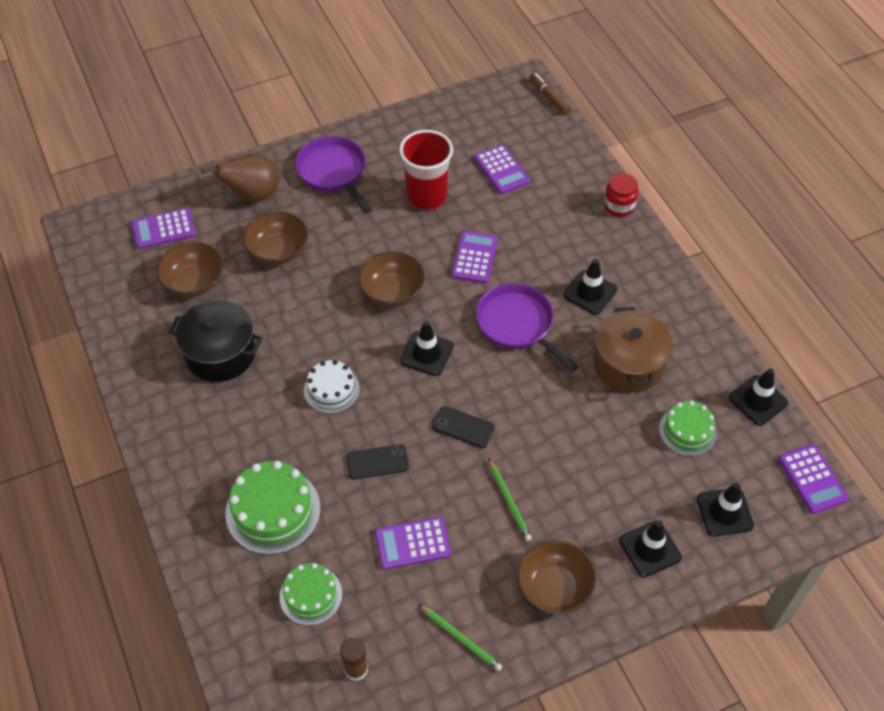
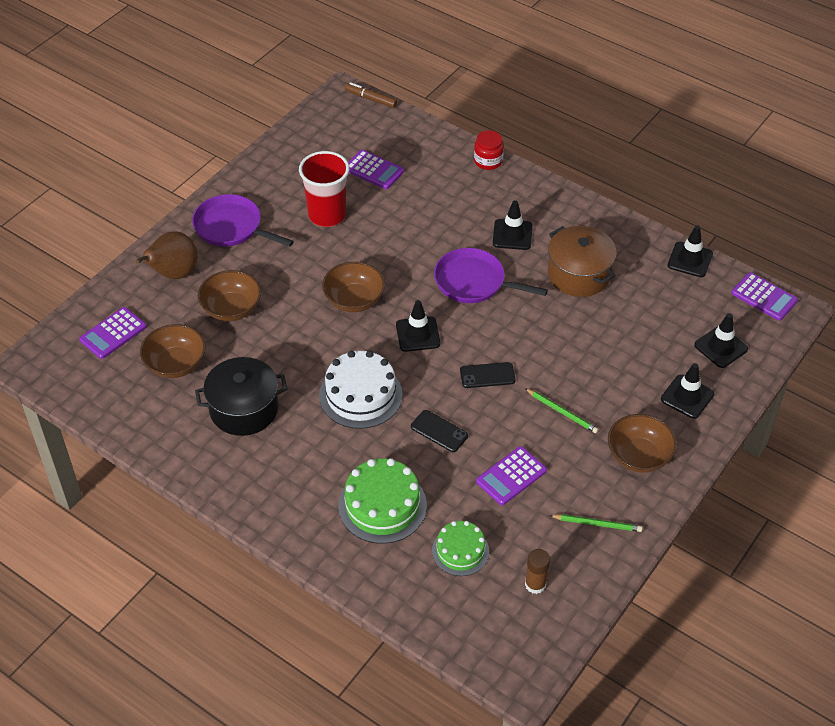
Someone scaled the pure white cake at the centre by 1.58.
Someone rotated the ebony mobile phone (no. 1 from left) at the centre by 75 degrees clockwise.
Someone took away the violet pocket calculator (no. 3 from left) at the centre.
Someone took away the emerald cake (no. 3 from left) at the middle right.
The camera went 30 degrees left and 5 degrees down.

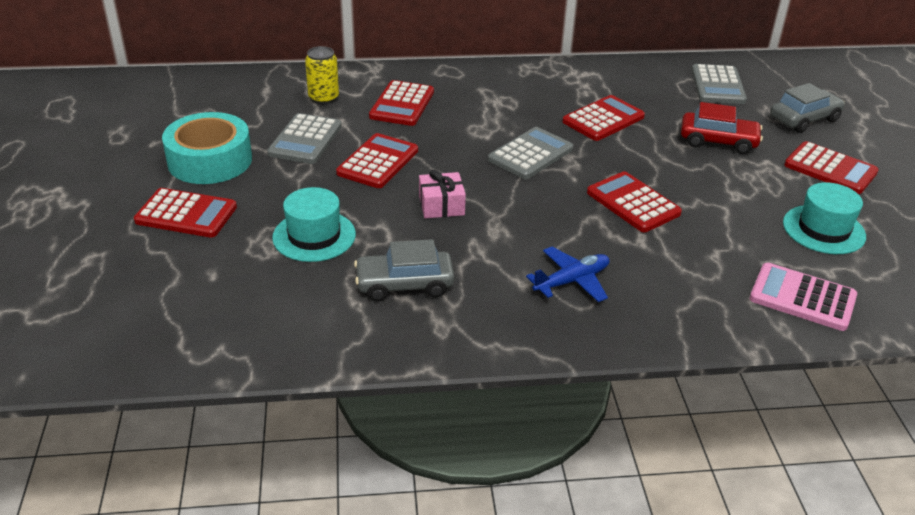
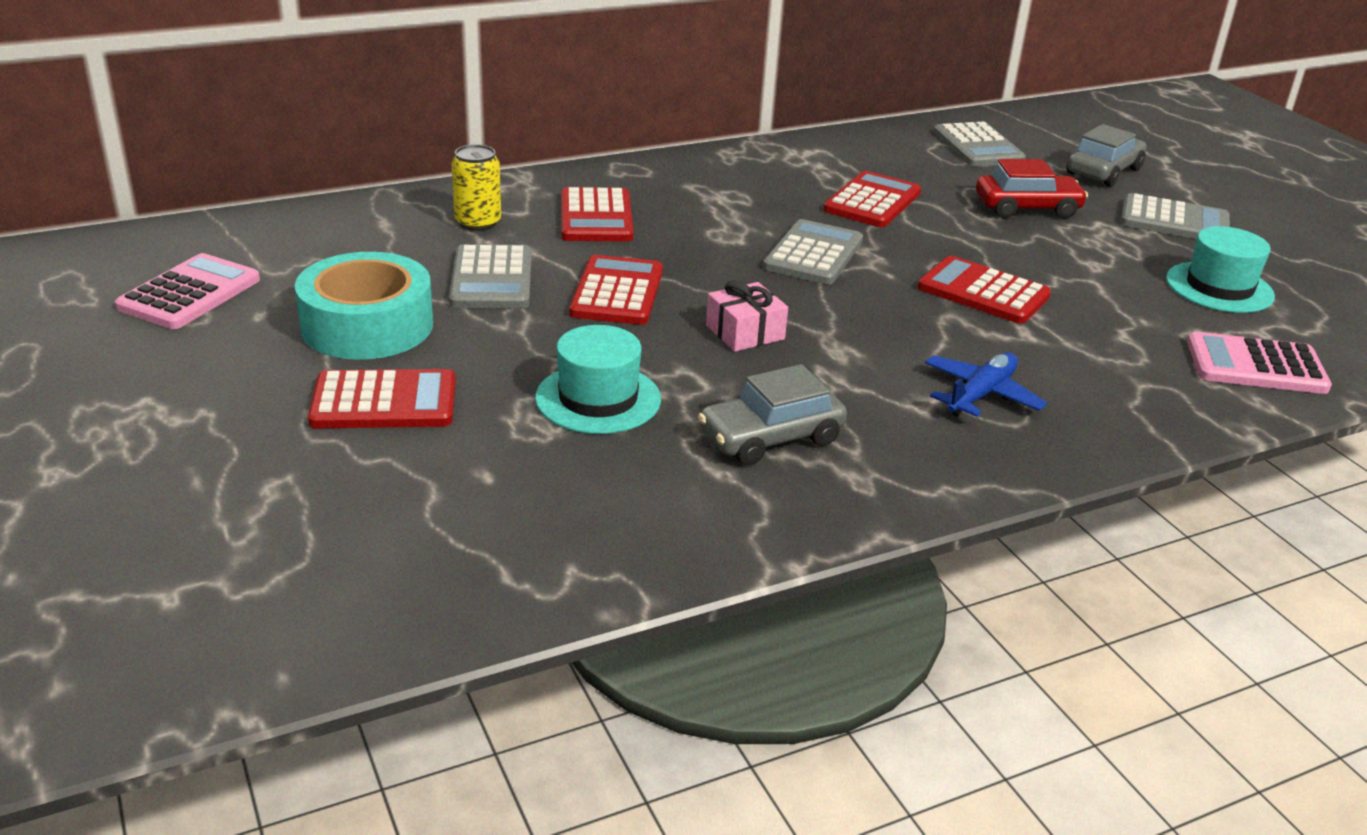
Someone repainted the red pocket calculator (no. 6 from left) at the top right, which became the ash-grey pocket calculator (no. 4 from left) at the top right.
Someone put down the pink pocket calculator (no. 1 from left) at the middle left.
The camera went 20 degrees left and 5 degrees down.

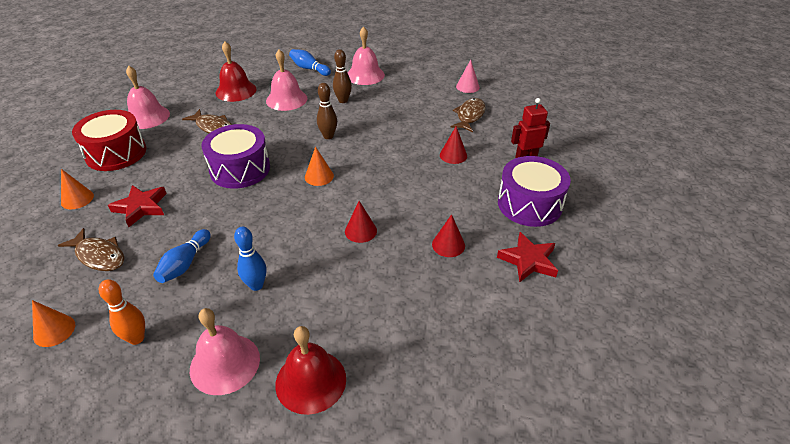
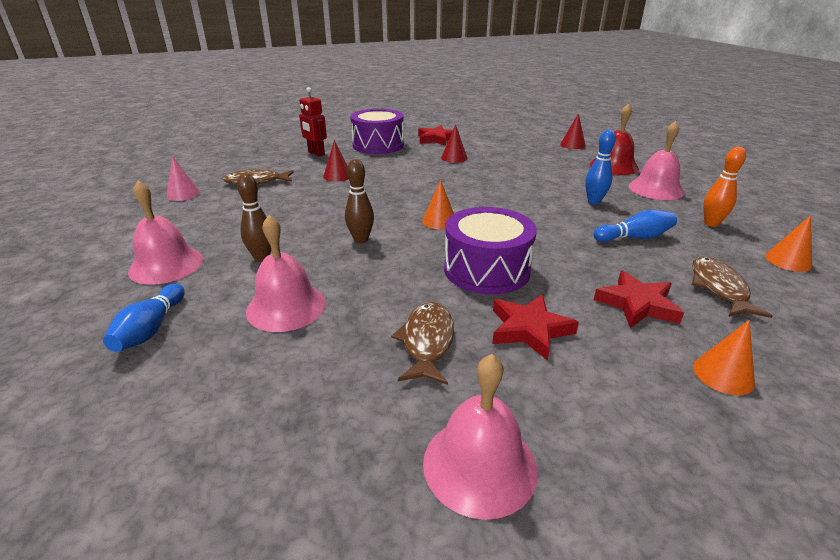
Someone took away the red snare drum at the top left.
Someone took away the red bell (no. 1 from left) at the top left.
Someone carried the red solid cone (no. 1 from left in the first image) from the centre to the top right.
Someone put down the red five-pointed star (no. 2 from left) at the centre.
The camera went 120 degrees left and 10 degrees down.

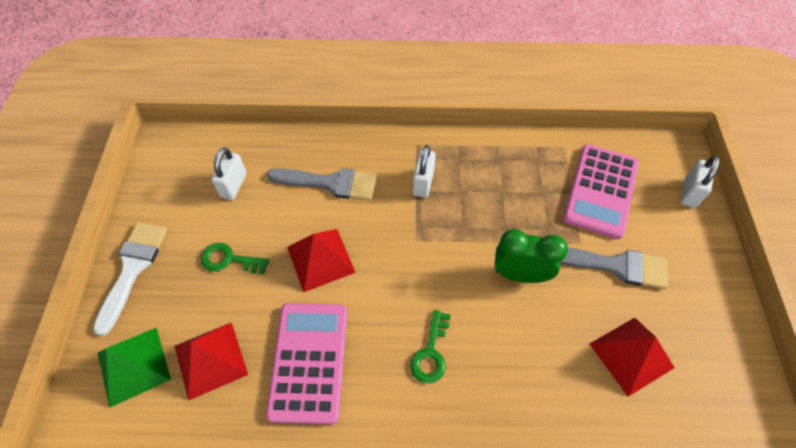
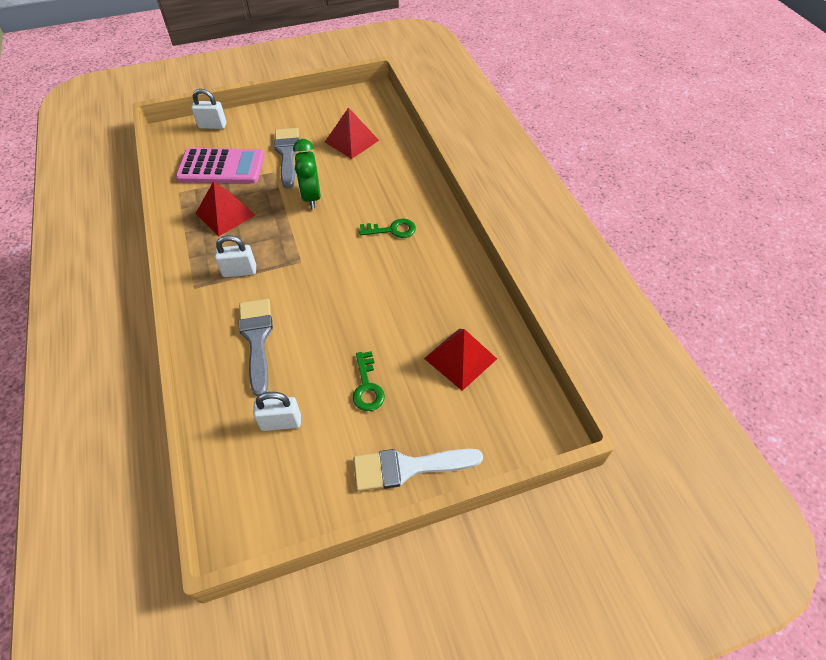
Someone took away the emerald solid pyramid at the bottom left.
Someone took away the pink pocket calculator (no. 1 from left) at the bottom centre.
Someone carried the red solid pyramid (no. 2 from left in the first image) from the centre to the top left.
The camera went 110 degrees left and 5 degrees down.

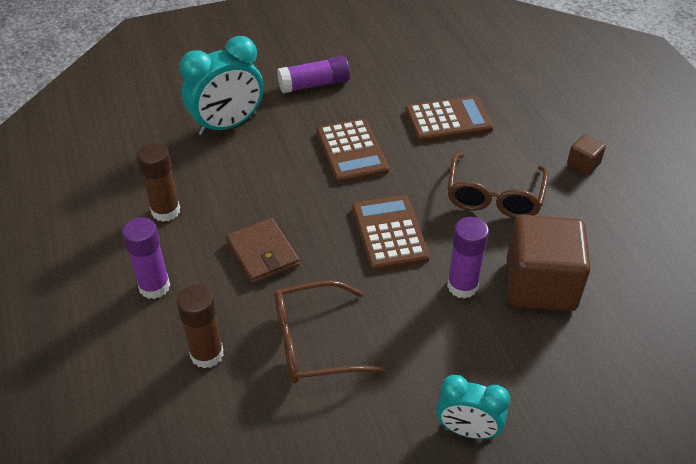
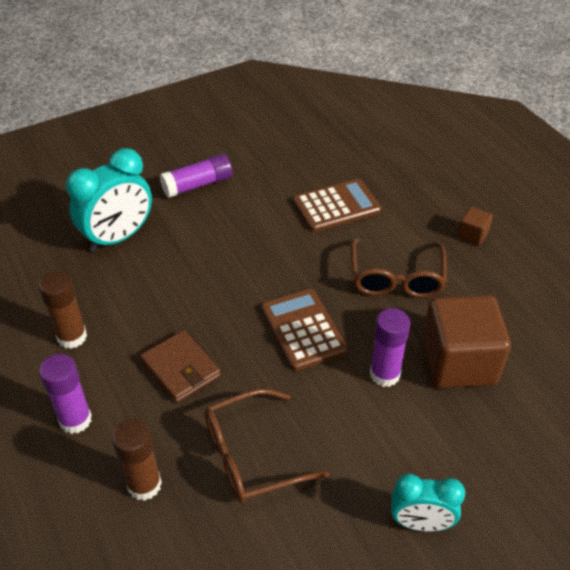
Someone took away the dark brown pocket calculator (no. 1 from left) at the top centre.
The camera went 10 degrees left and 0 degrees up.

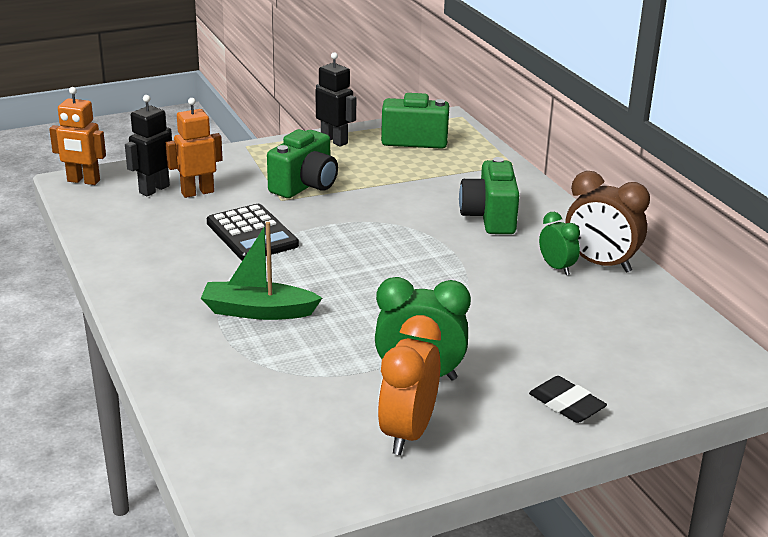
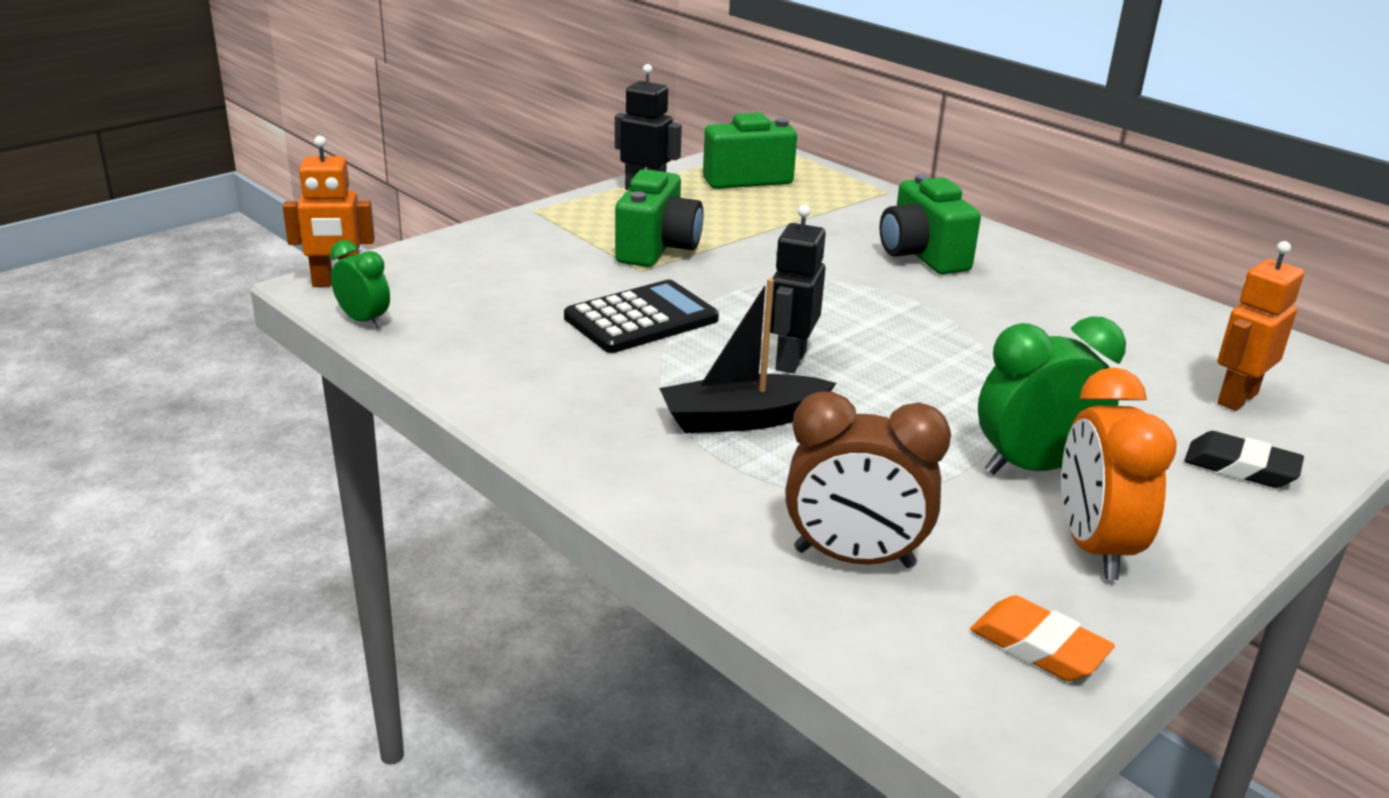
Someone carried the ebony robot figure (no. 1 from left in the first image) from the top left to the centre.
Someone carried the orange-coloured robot figure (no. 2 from left) from the top left to the middle right.
Someone repainted the emerald boat at the centre, which became the ebony boat at the centre.
Someone rotated the ebony pocket calculator at the middle left by 75 degrees counterclockwise.
Someone carried the emerald alarm clock (no. 2 from left in the first image) from the middle right to the middle left.
Someone carried the dark brown alarm clock from the middle right to the centre.
Someone put down the orange-coloured gum eraser at the bottom right.
The camera went 20 degrees left and 0 degrees up.

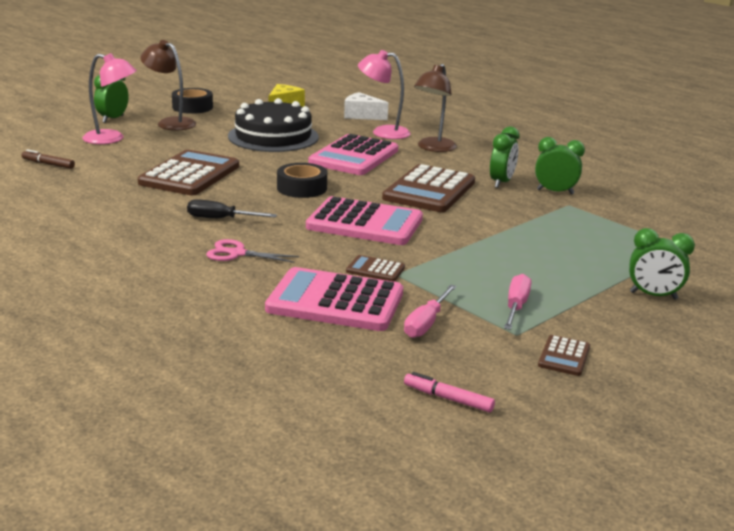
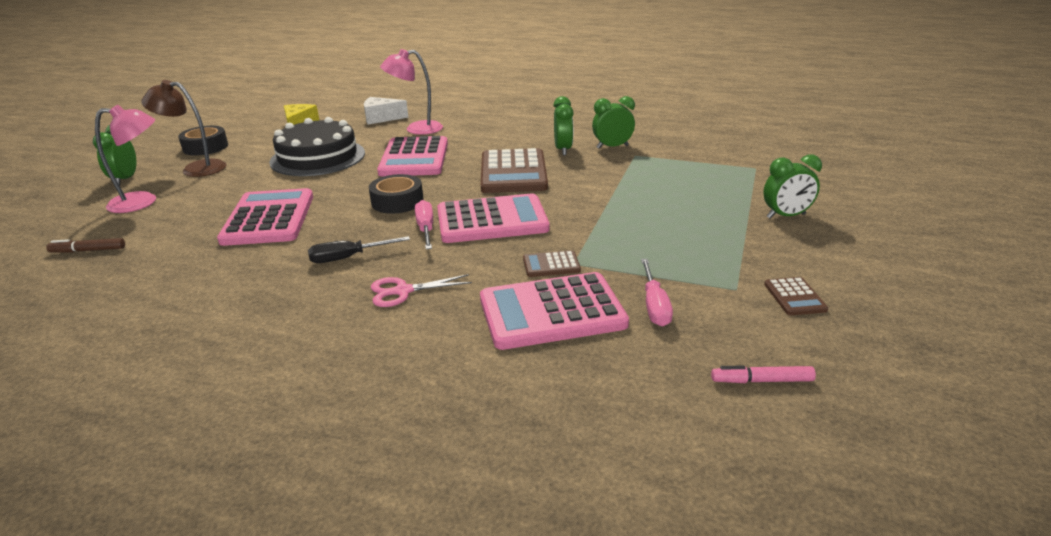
Someone repainted the dark brown pocket calculator (no. 1 from left) at the top left, which became the pink pocket calculator (no. 1 from left) at the middle left.
Someone took away the dark brown reading lamp (no. 2 from left) at the top centre.
Someone carried the pink screwdriver (no. 2 from left in the first image) from the middle right to the centre.
The camera went 25 degrees left and 5 degrees up.

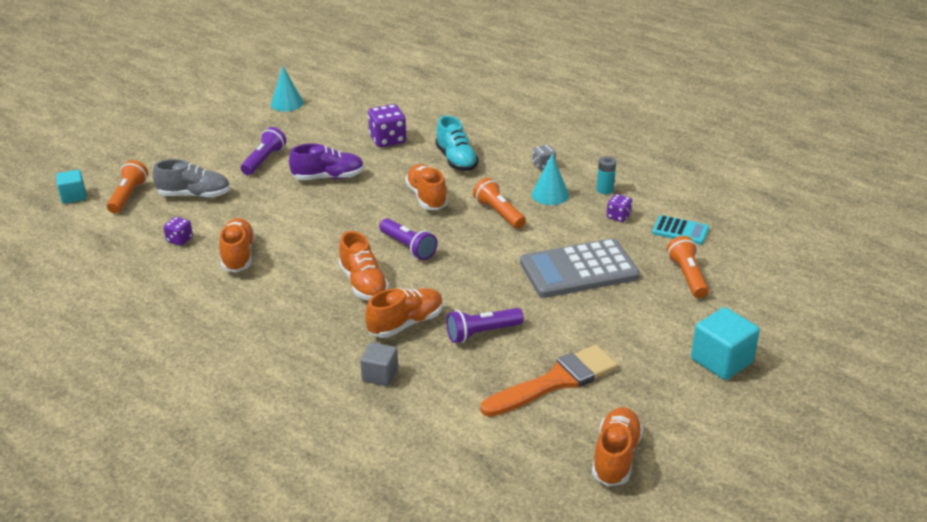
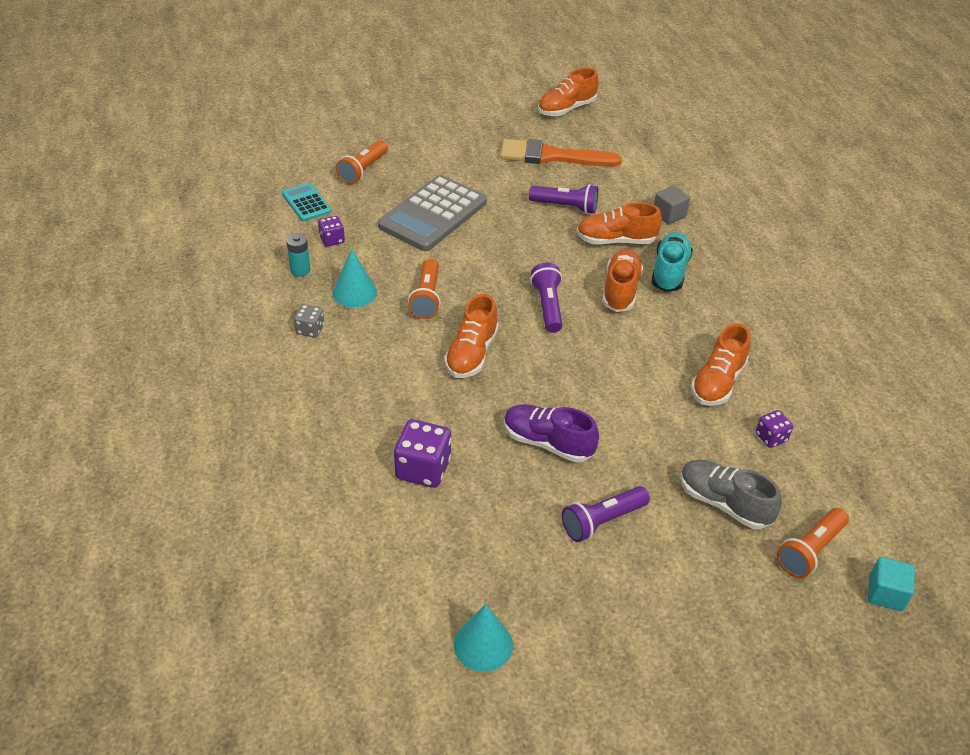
Someone carried the turquoise lace-up shoe from the top centre to the middle right.
Someone rotated the ash-grey pocket calculator at the centre by 105 degrees clockwise.
Someone took away the turquoise block (no. 2 from left) at the middle right.
The camera went 145 degrees left and 10 degrees up.

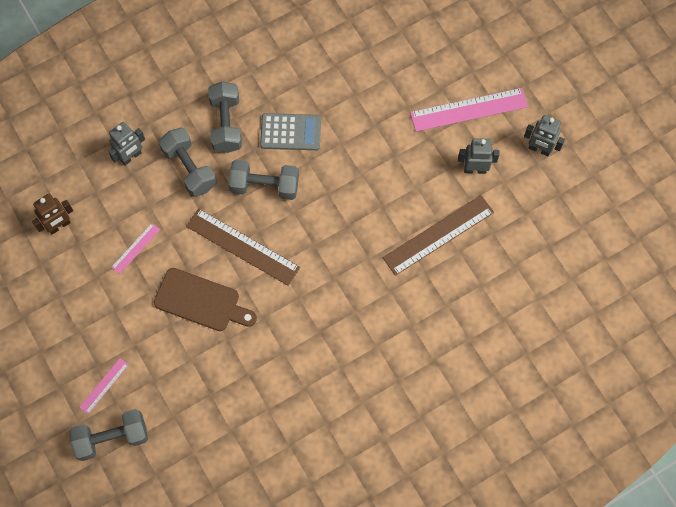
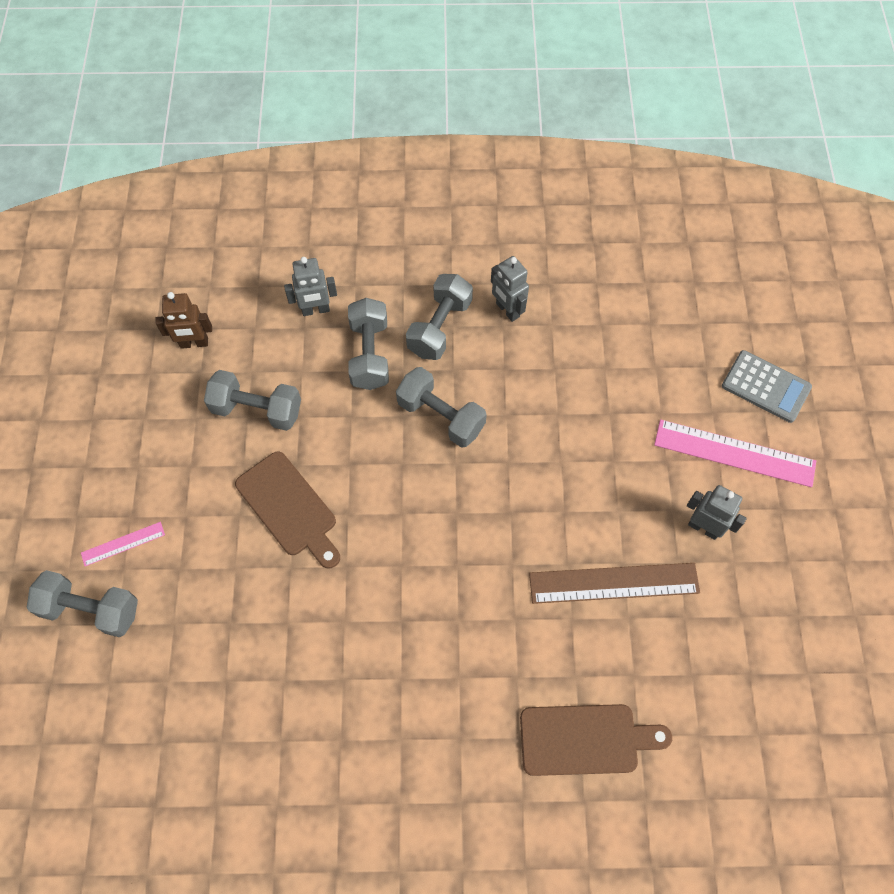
Someone swapped the pink straightedge (no. 2 from left) at the middle left for the ash-grey dumbbell (no. 2 from left) at the middle left.
Someone took away the dark brown straightedge (no. 1 from left) at the centre.
Someone carried the ash-grey pocket calculator from the top centre to the middle right.
Someone carried the ash-grey robot figure (no. 3 from left in the first image) from the top right to the top centre.
Someone put down the dark brown bread board (no. 2 from left) at the bottom right.
The camera went 30 degrees right and 5 degrees down.

